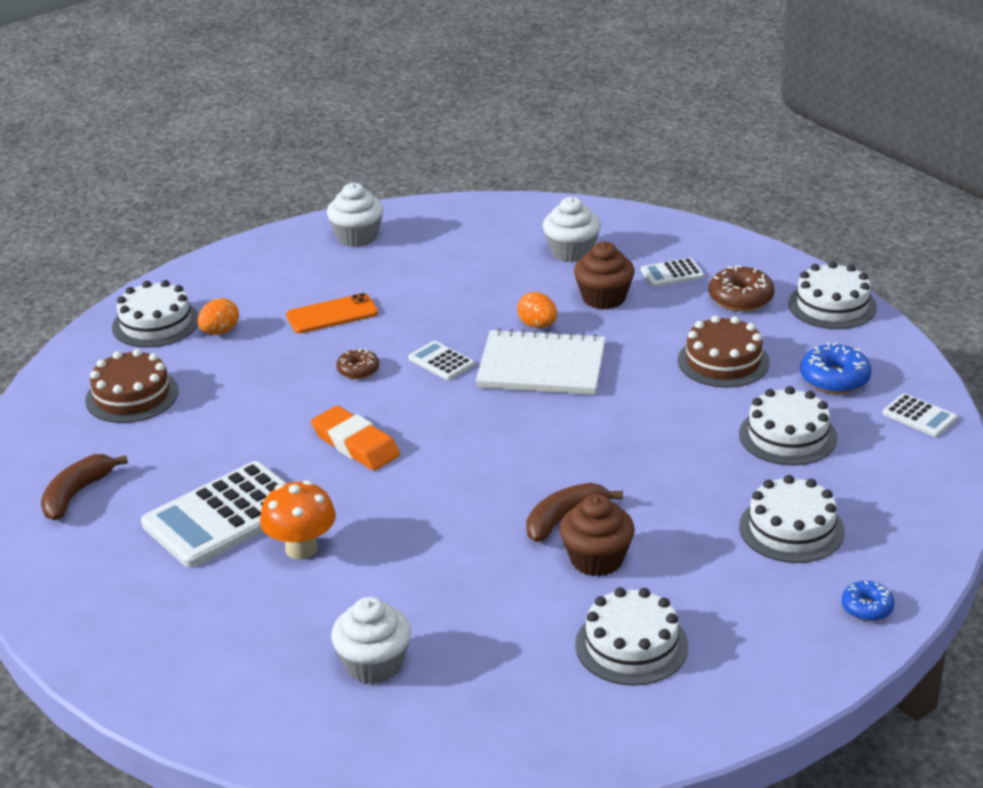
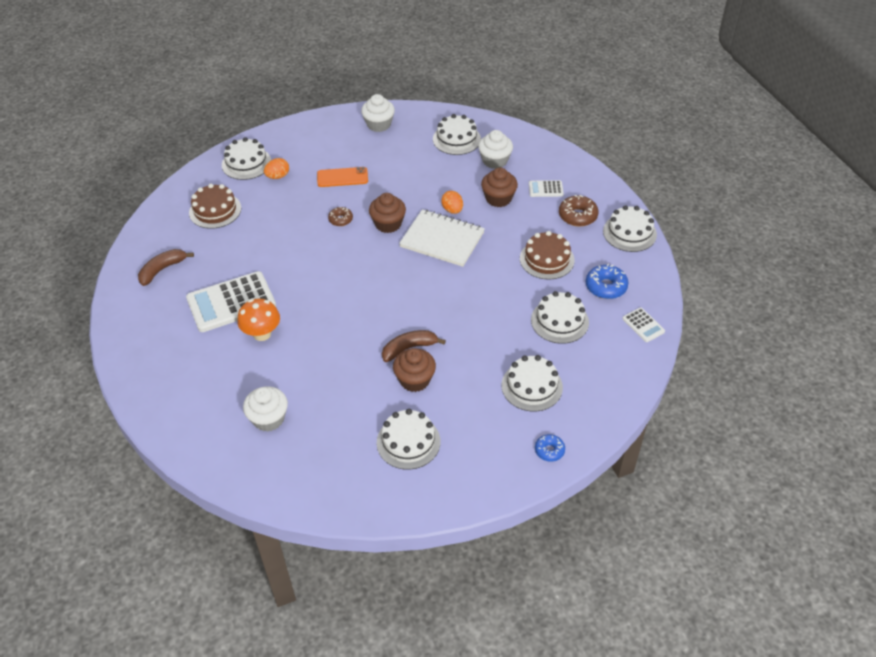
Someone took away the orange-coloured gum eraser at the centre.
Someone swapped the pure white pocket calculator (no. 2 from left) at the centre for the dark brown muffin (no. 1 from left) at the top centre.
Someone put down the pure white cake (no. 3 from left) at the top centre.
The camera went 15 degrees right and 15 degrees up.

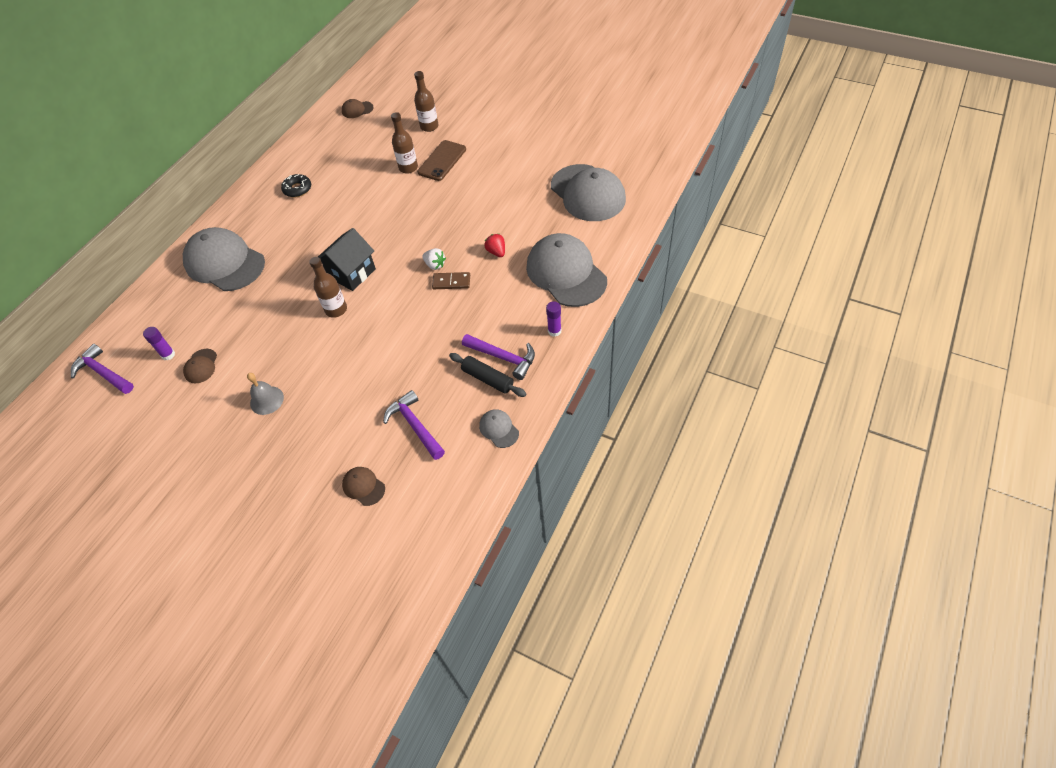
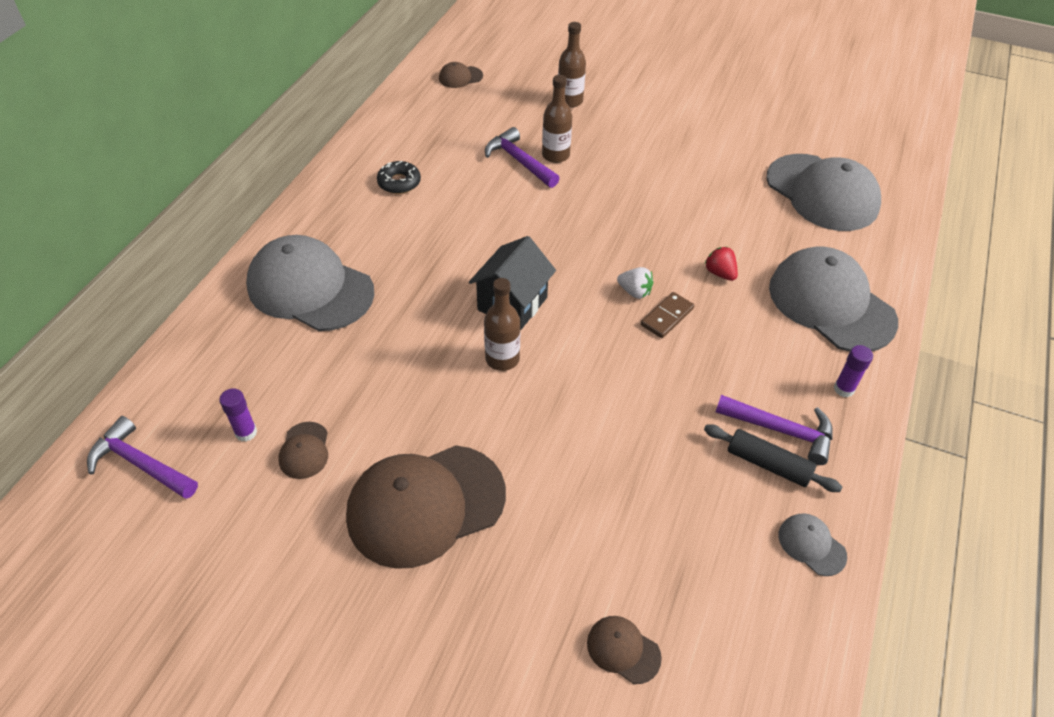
Someone swapped the ash-grey bell at the middle left for the dark brown cap (no. 2 from left) at the bottom centre.
Someone carried the violet hammer (no. 2 from left) from the centre to the top centre.
Someone took away the dark brown mobile phone at the top centre.
Someone rotated the dark brown domino piece at the centre by 45 degrees counterclockwise.
The camera went 10 degrees left and 5 degrees down.

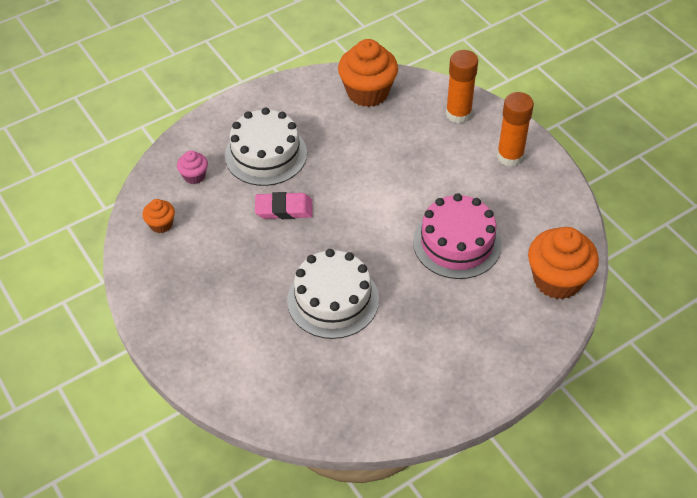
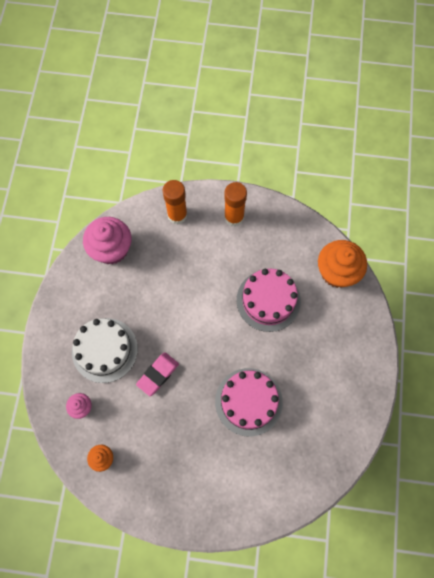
Someone repainted the pure white cake (no. 2 from left) at the centre, which became the pink cake (no. 1 from left) at the bottom centre.
Someone repainted the orange-coloured muffin (no. 2 from left) at the top centre, which became the pink muffin (no. 2 from left) at the middle left.
The camera went 50 degrees left and 20 degrees up.

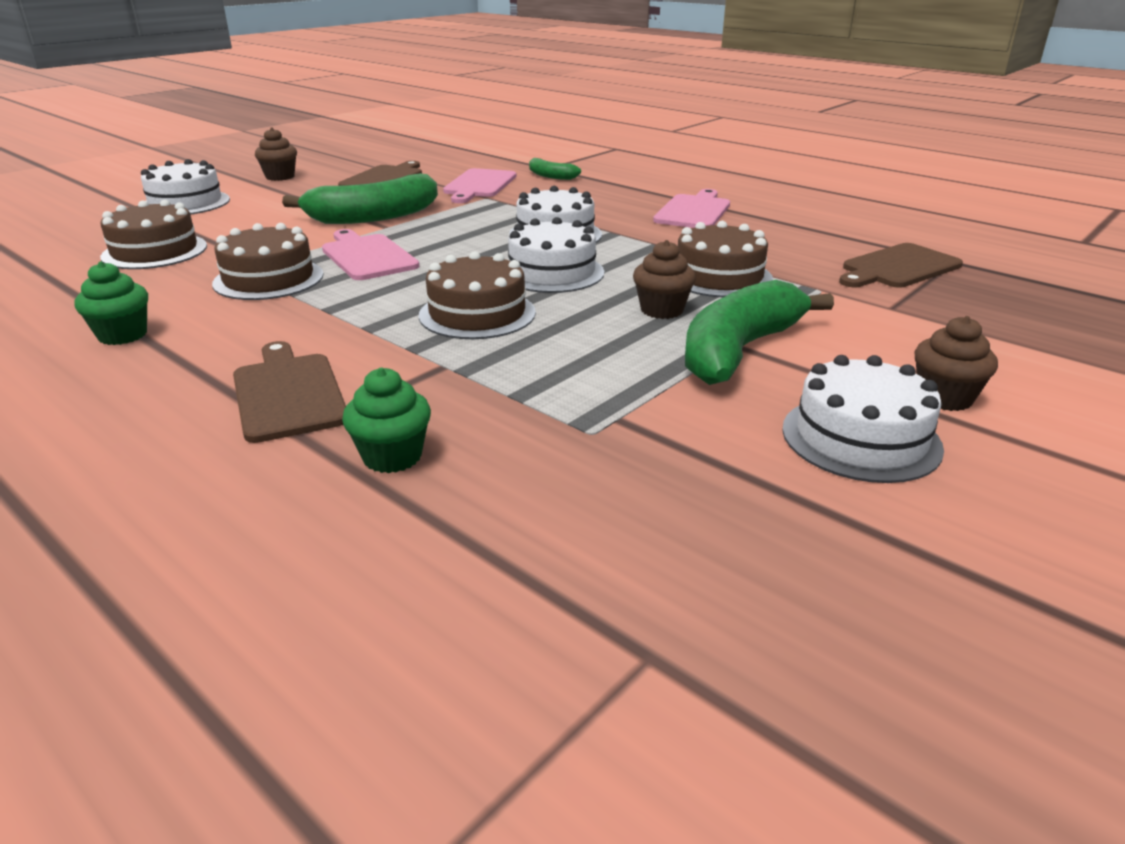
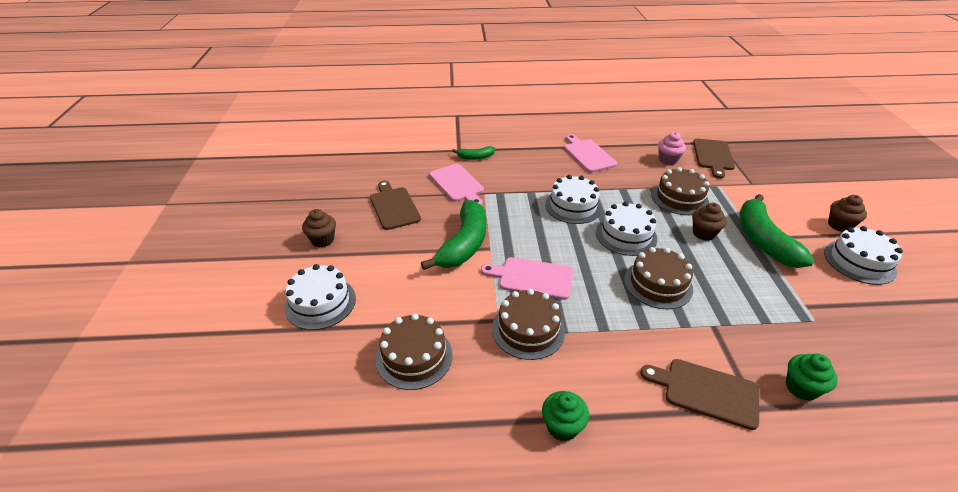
Someone put down the pink muffin at the top right.
The camera went 45 degrees left and 10 degrees up.

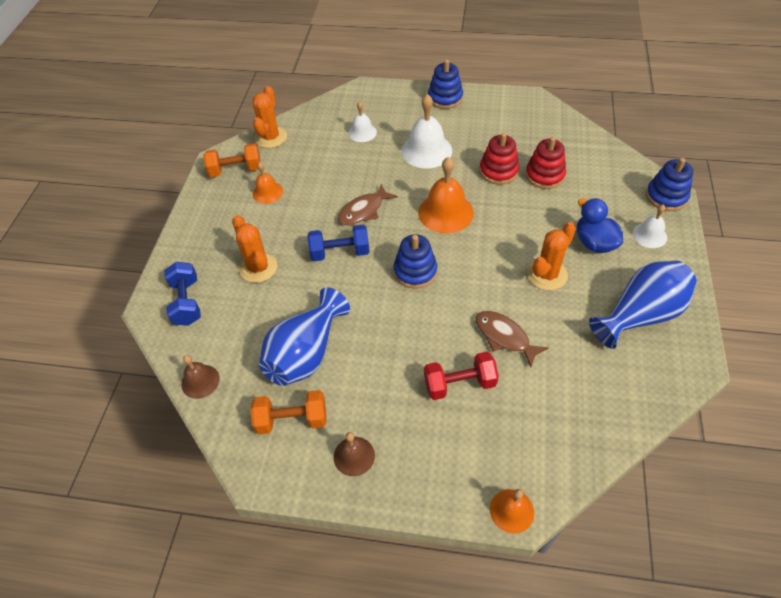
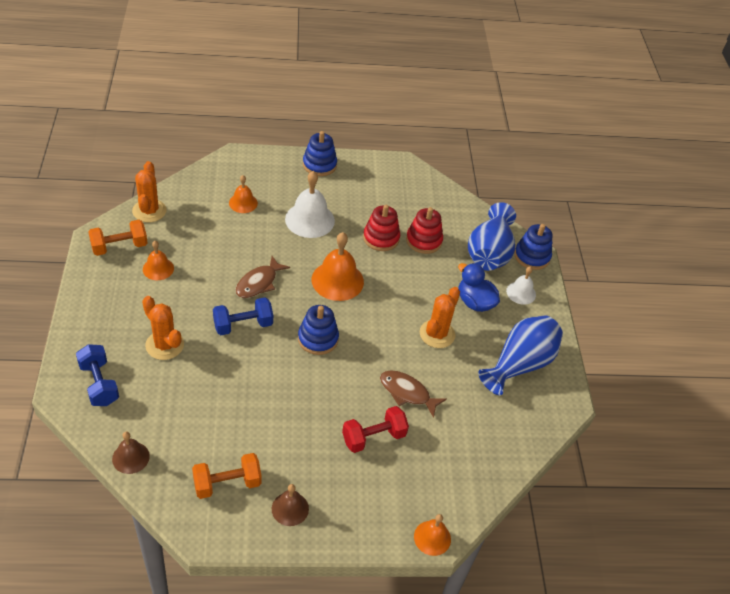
Someone carried the royal blue flower vase (no. 1 from left) from the centre to the middle right.
Someone repainted the pure white bell (no. 1 from left) at the top centre, which became the orange-coloured bell (no. 2 from left) at the top left.
The camera went 20 degrees left and 5 degrees down.

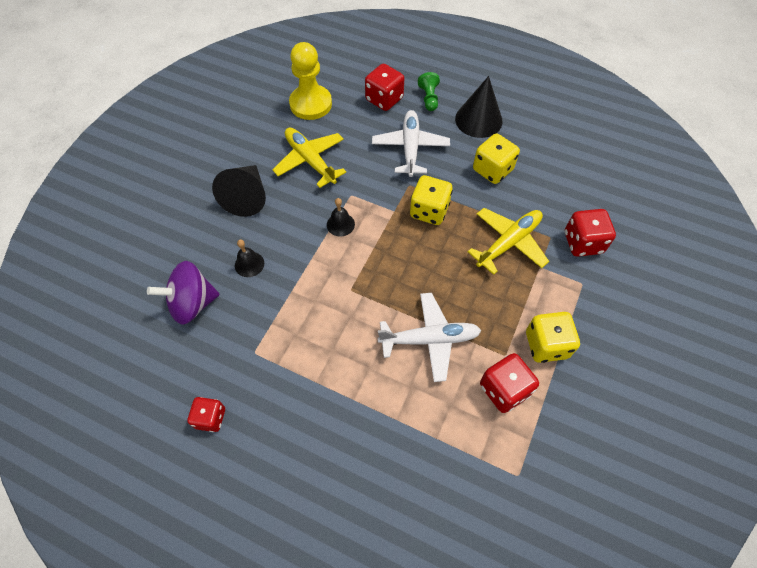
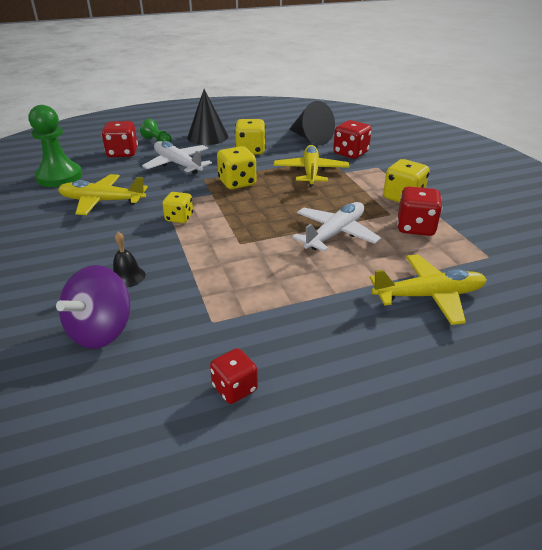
Someone carried the ebony solid cone (no. 1 from left in the first image) from the middle left to the top centre.
Someone repainted the golden chess pawn at the top centre, which became the emerald chess pawn (no. 1 from left) at the top left.
Someone swapped the ebony bell (no. 2 from left) at the centre for the golden game die (no. 1 from left) at the middle left.
Someone put down the golden aeroplane (no. 3 from left) at the middle right.
The camera went 45 degrees left and 25 degrees down.

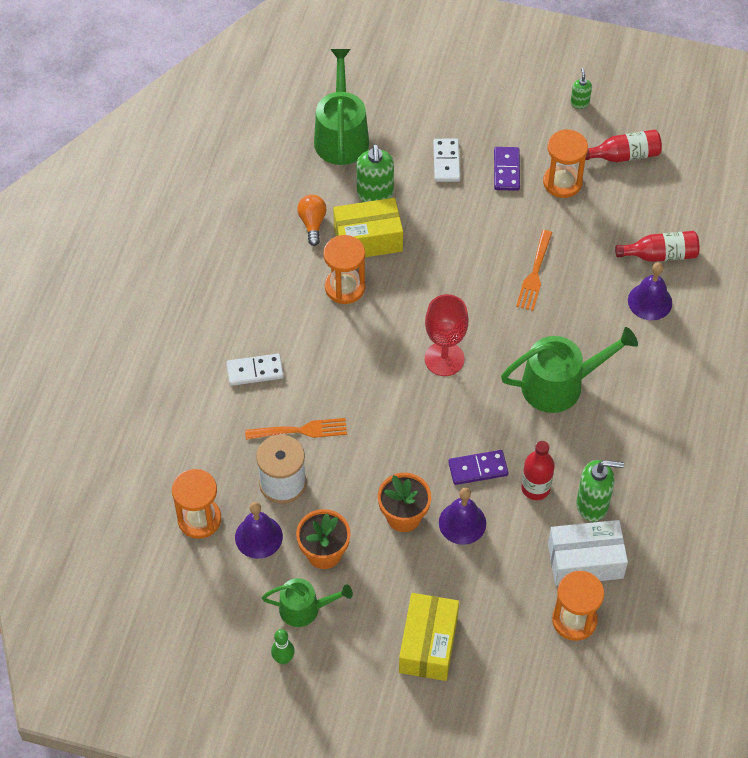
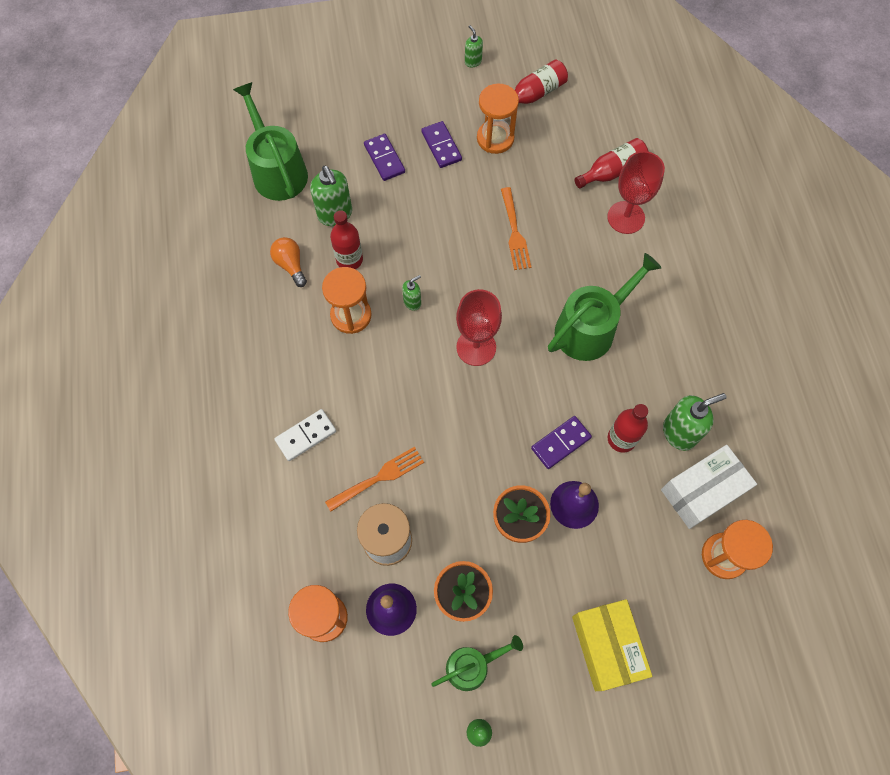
Someone swapped the golden package (no. 1 from left) at the top centre for the red drink bottle (no. 1 from left) at the top centre.
Someone repainted the pure white domino piece (no. 2 from left) at the top centre, which became the violet domino piece (no. 1 from left) at the top centre.
Someone swapped the violet bell (no. 3 from left) at the middle right for the red chalice (no. 2 from left) at the top right.
Someone put down the emerald pump bottle (no. 2 from left) at the centre.
The camera went 25 degrees left and 10 degrees up.

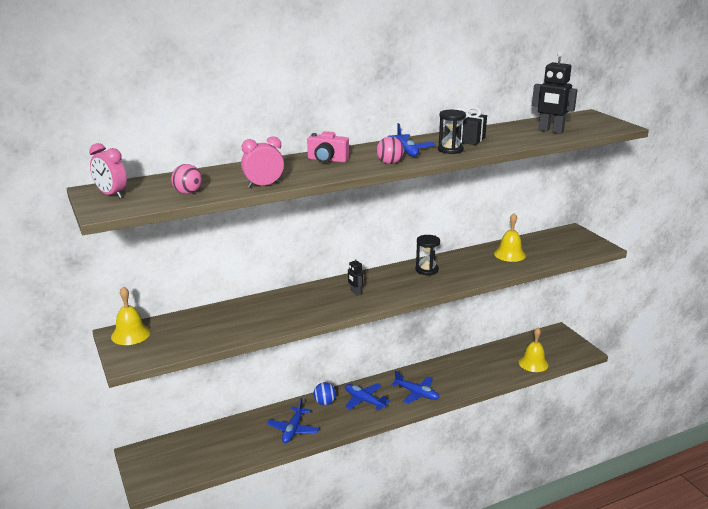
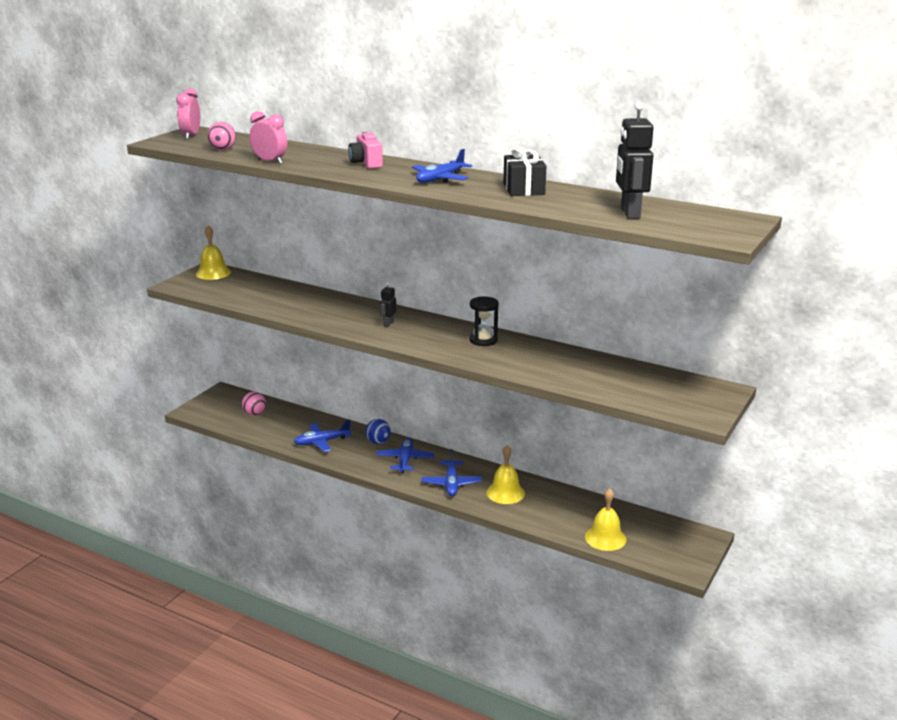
Someone carried the pink ball (no. 2 from left) from the top centre to the middle left.
Someone took away the ebony hourglass (no. 2 from left) at the top centre.
Someone carried the golden bell (no. 2 from left) from the middle right to the centre.
The camera went 55 degrees right and 0 degrees up.

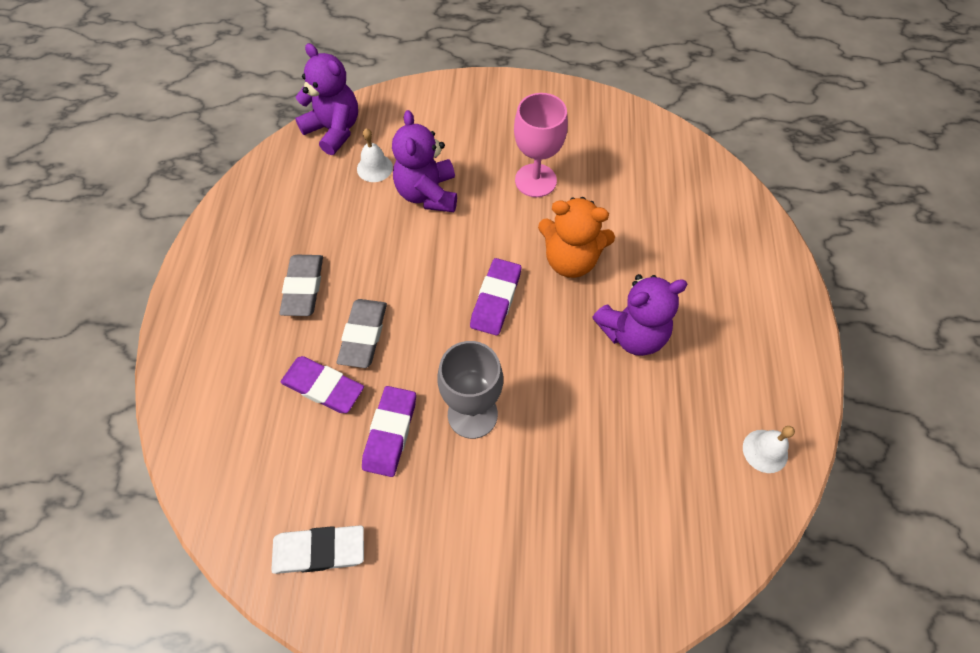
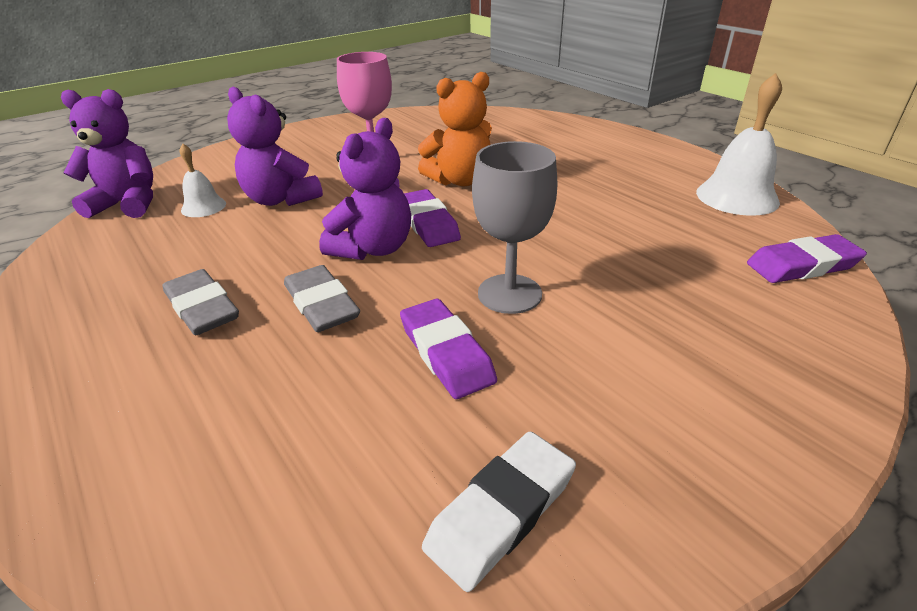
Someone carried the violet gum eraser (no. 1 from left in the first image) from the middle left to the middle right.
Someone carried the violet teddy (no. 3 from left) from the centre to the top centre.
Someone scaled the pure white bell (no. 2 from left) at the bottom right by 1.78.
The camera went 40 degrees left and 25 degrees down.

